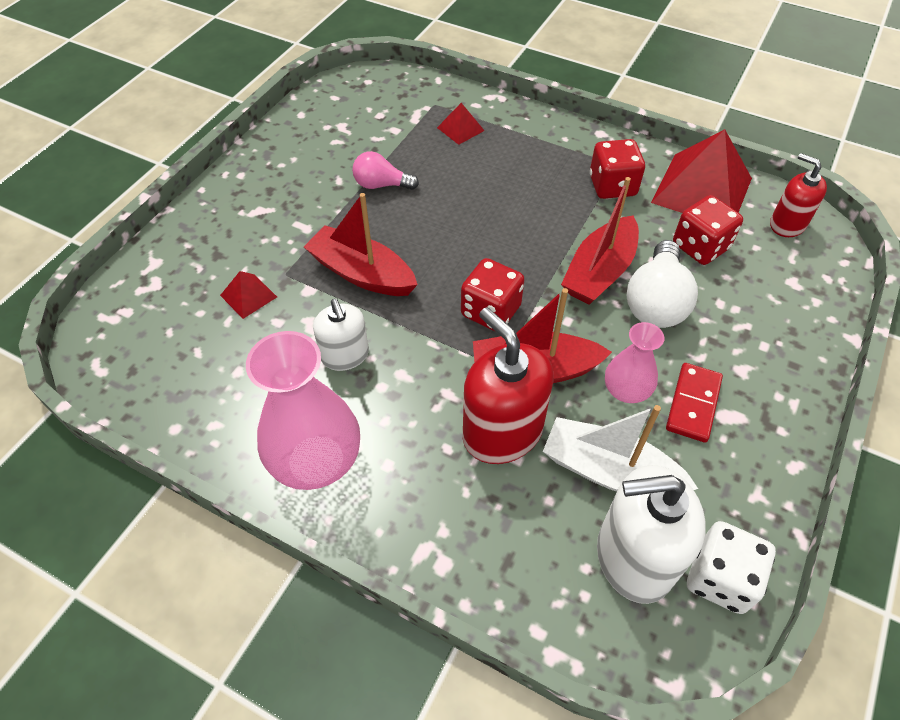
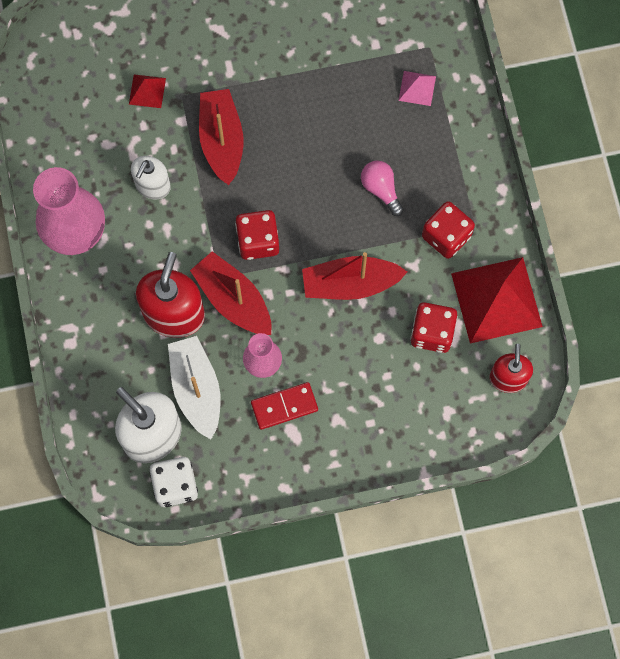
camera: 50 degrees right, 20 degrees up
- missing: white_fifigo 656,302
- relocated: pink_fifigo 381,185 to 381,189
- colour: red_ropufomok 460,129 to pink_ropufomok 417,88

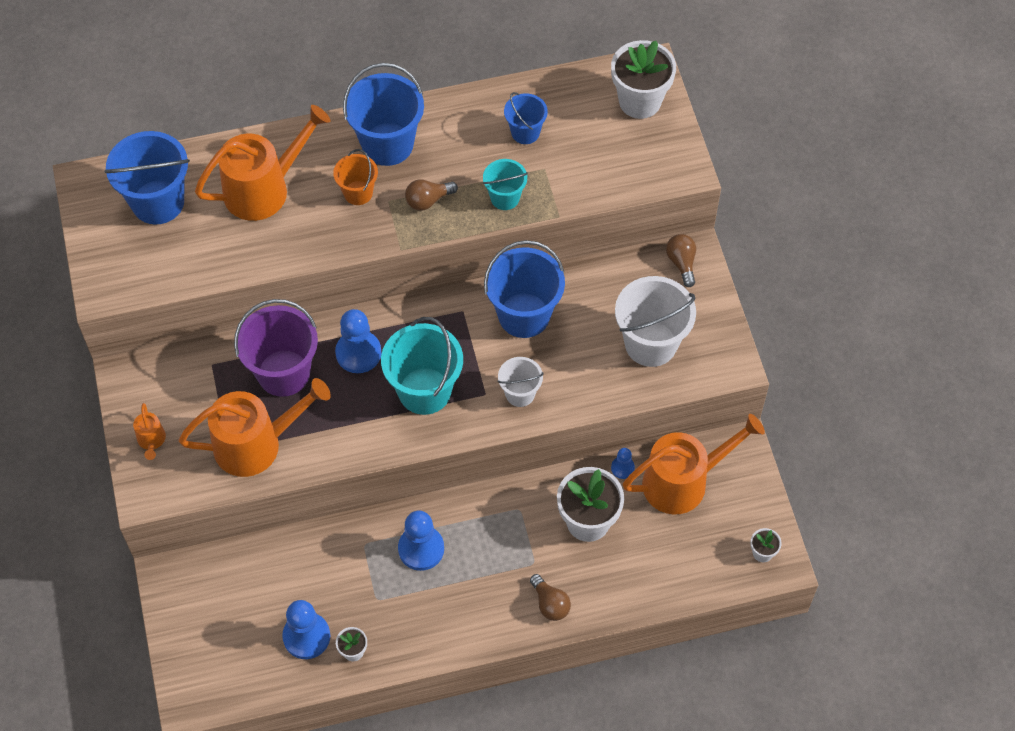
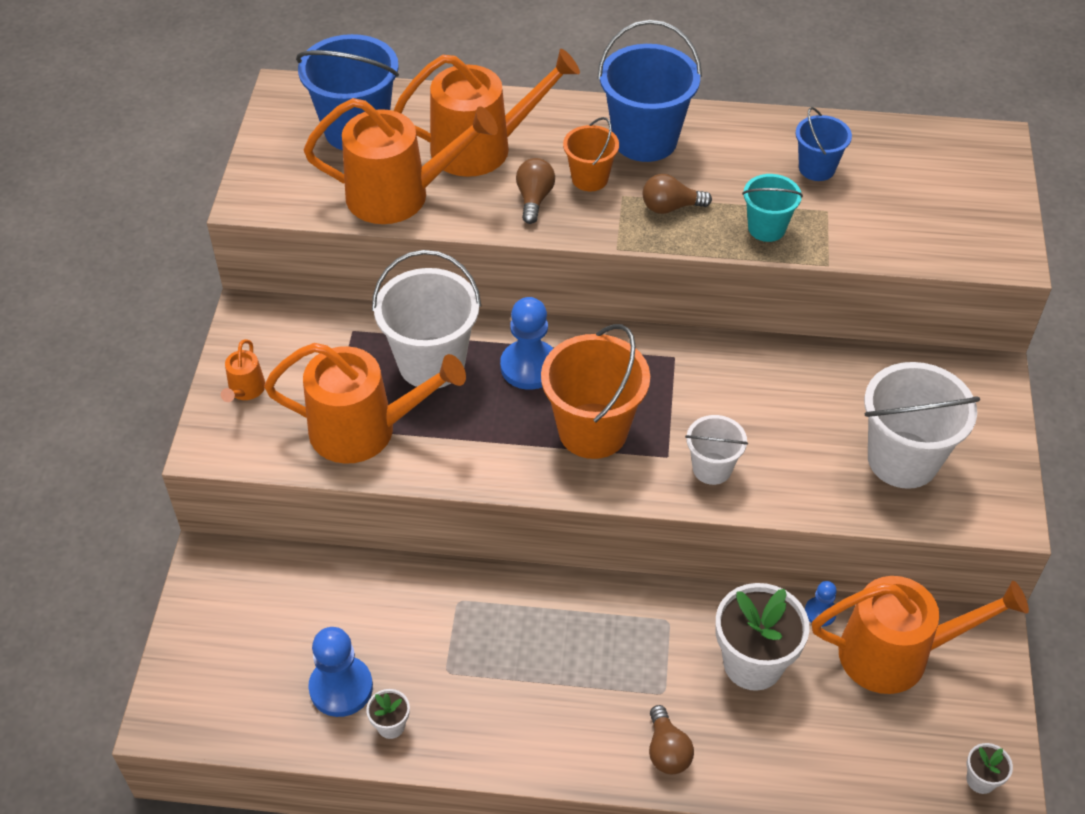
camera: 20 degrees right, 10 degrees down
- missing: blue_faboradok 421,549
- missing: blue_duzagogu 524,315
- missing: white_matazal 640,101
- appeared: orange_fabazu 398,195
- relocated: brown_fifigo 681,263 to 534,199
- colour: purple_duzagogu 283,373 to white_duzagogu 431,363
- colour: turquoise_duzagogu 424,391 to orange_duzagogu 593,431

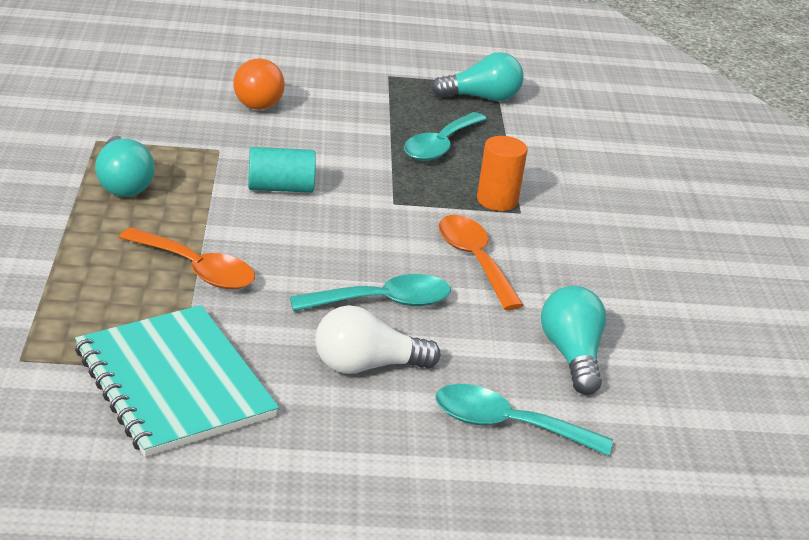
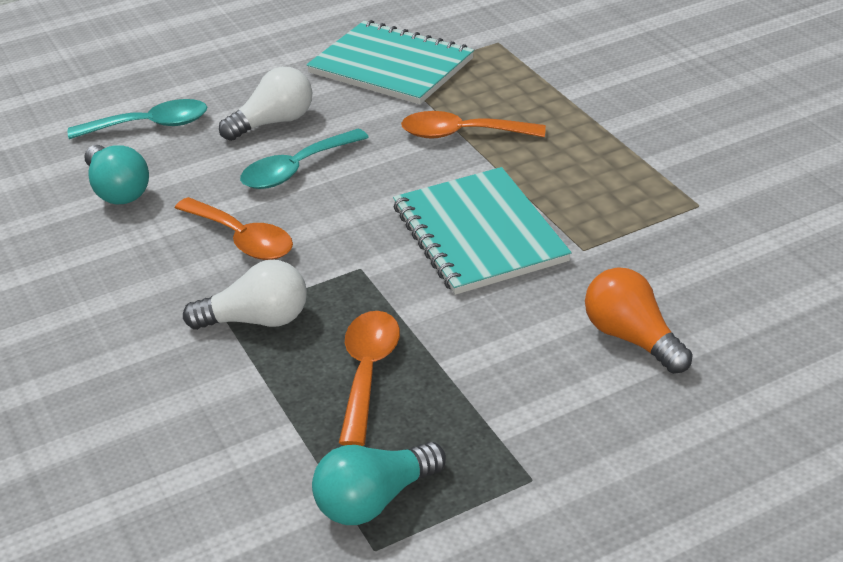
camera: 160 degrees right, 5 degrees up
- missing: turquoise_fifigo 123,183
- exchanged: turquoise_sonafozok 280,188 to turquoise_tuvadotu 479,234
- exchanged: orange_sonafozok 497,200 to white_fifigo 256,320
- colour: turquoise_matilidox 440,146 to orange_matilidox 368,372

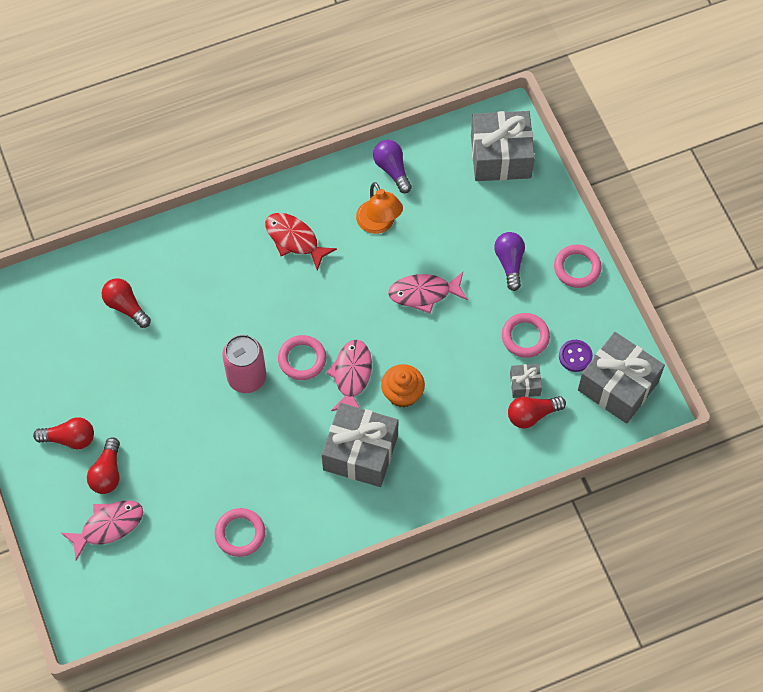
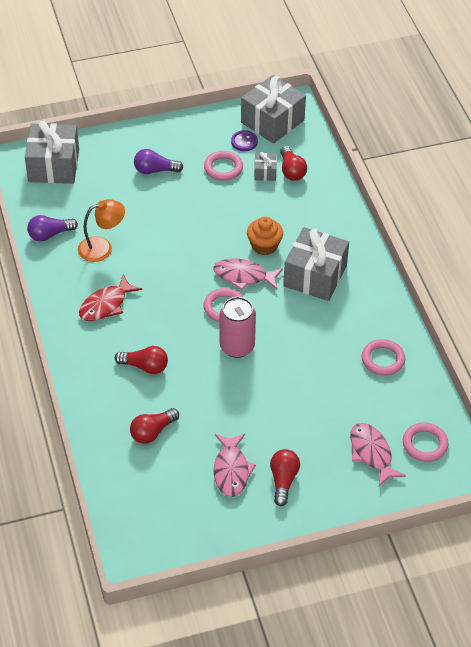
camera: 85 degrees left, 15 degrees down
- relocated: red_fifigo 107,473 to 145,366
- relocated: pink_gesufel 424,293 to 231,470
- relocated: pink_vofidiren 577,268 to 425,444

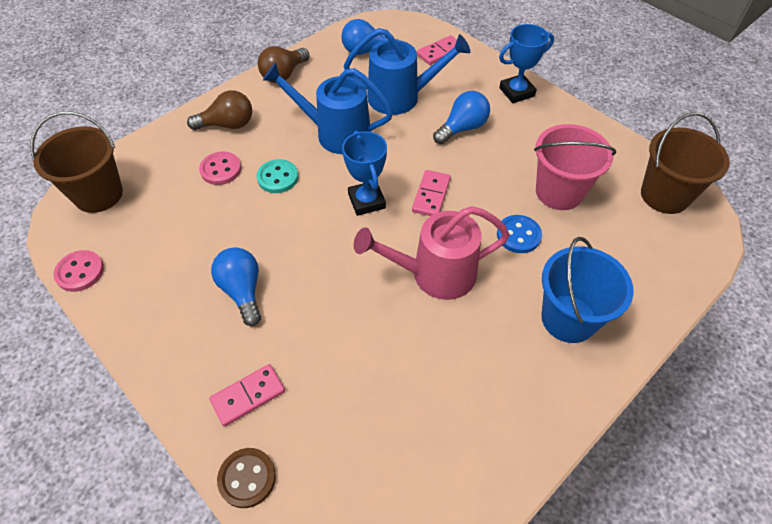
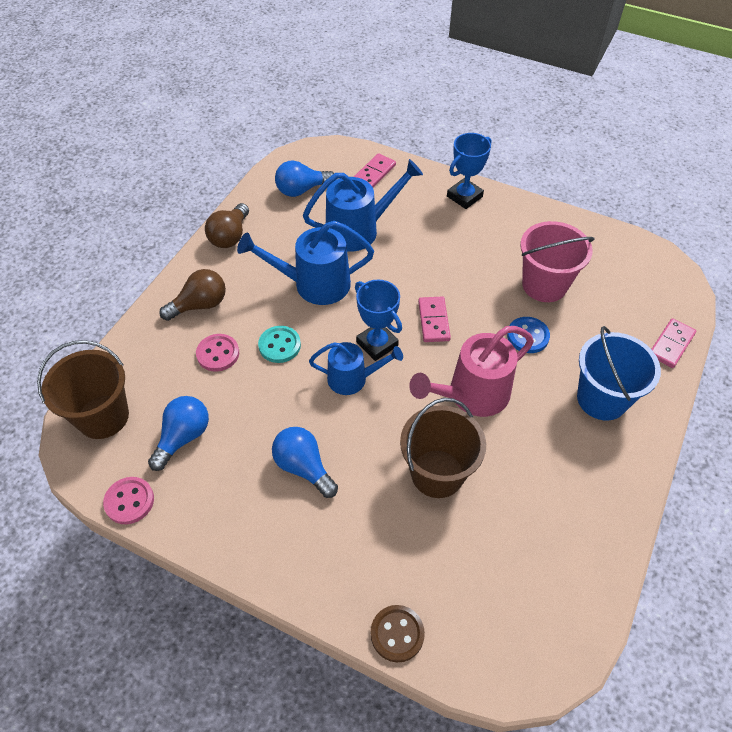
camera: 20 degrees left, 0 degrees up
- appeared: blue_fabazu 353,379
- relocated: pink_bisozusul 248,396 to 671,344
- relocated: blue_fifigo 462,128 to 183,437
- relocated: brown_duzagogu 664,195 to 437,473

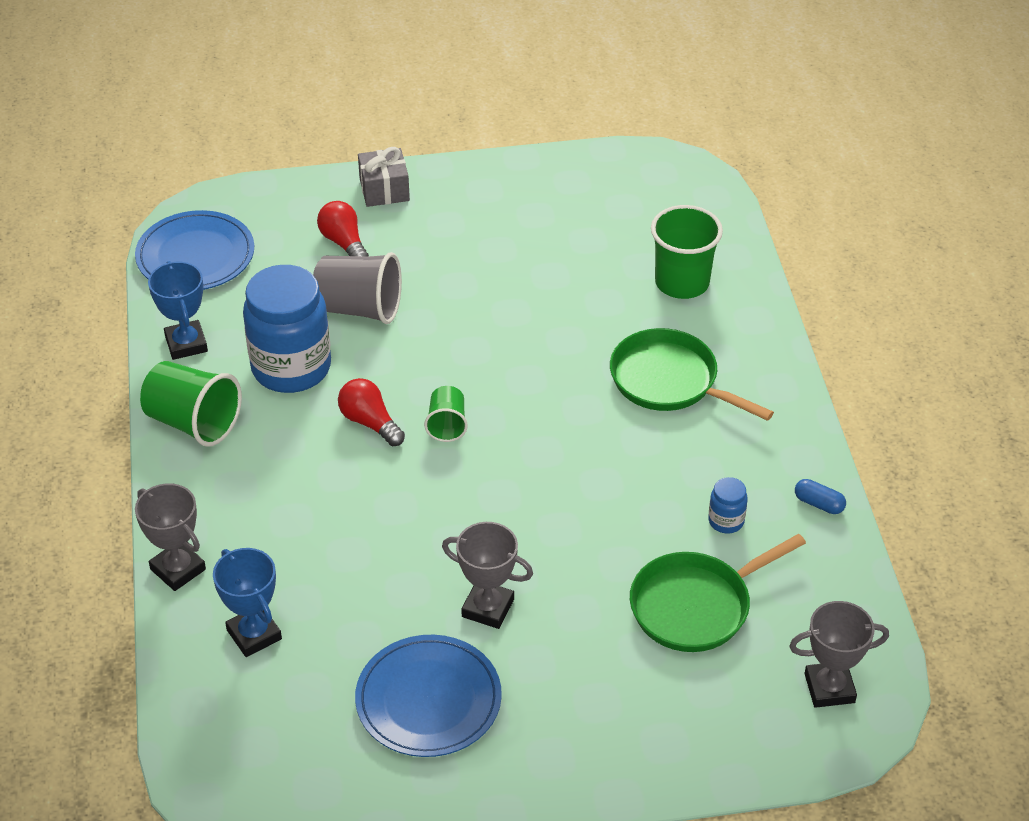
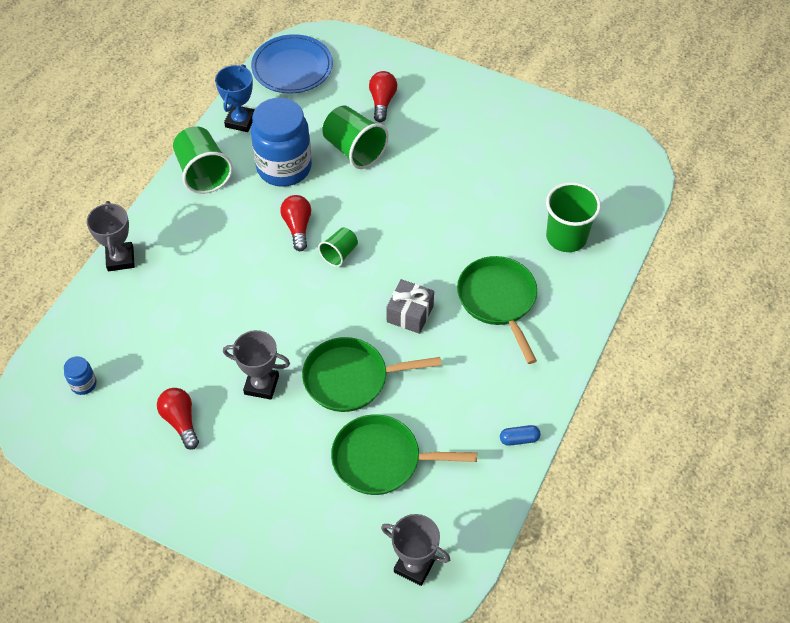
camera: 35 degrees right, 10 degrees up
- missing: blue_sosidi 254,634
- appeared: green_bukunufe 351,378
- relocated: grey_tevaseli 384,190 to 410,314
- relocated: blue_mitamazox 726,521 to 83,384
- exchanged: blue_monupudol 428,700 to red_fifigo 180,421
- colour: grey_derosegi 359,309 to green_derosegi 354,150
- spun: grey_sosidi 488,608 = 261,385 45 degrees counterclockwise
- spun: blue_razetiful 819,504 = 519,439 75 degrees counterclockwise

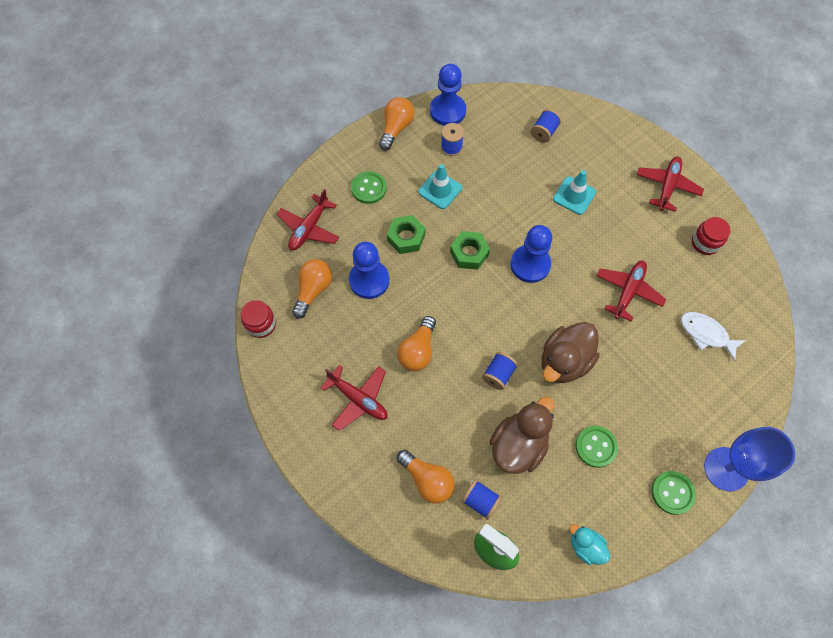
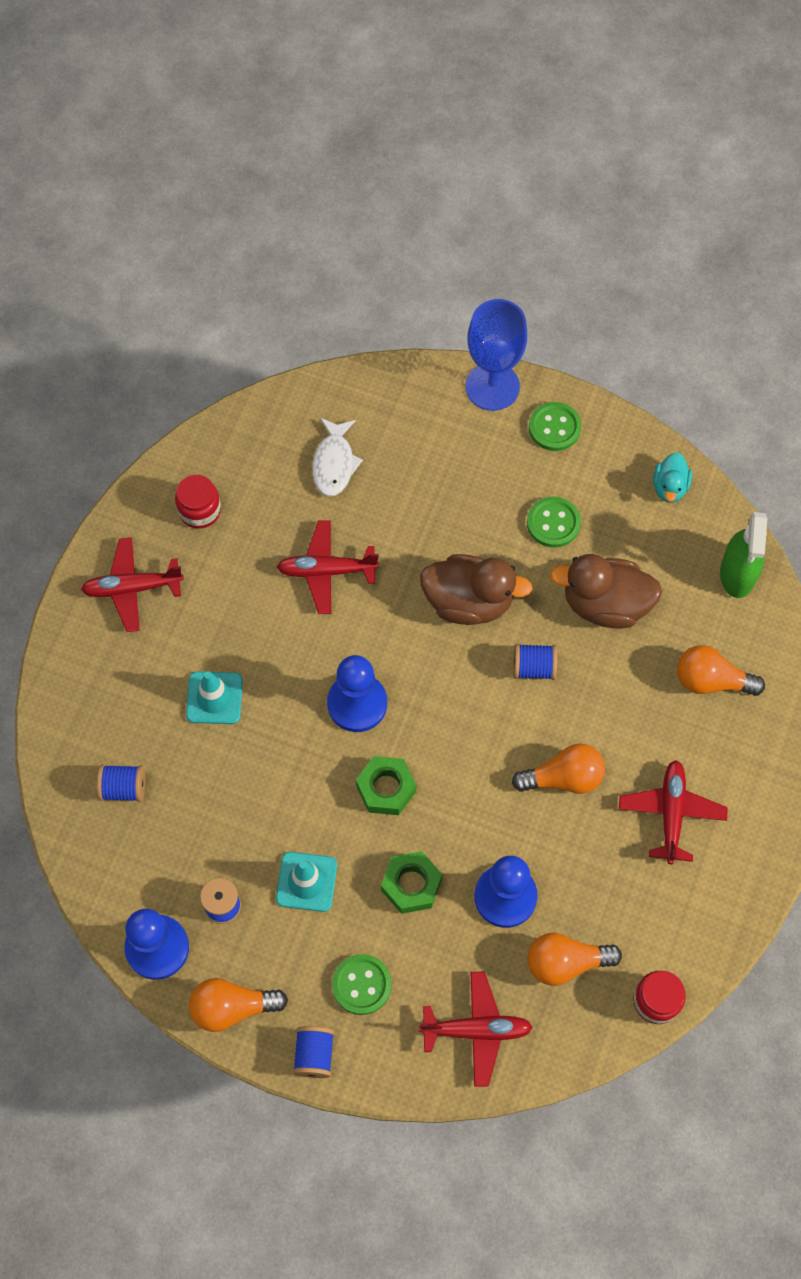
camera: 120 degrees left, 0 degrees up
- relocated: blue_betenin 480,501 to 314,1055
- spun: orange_fifigo 427,480 = 711,681 90 degrees counterclockwise

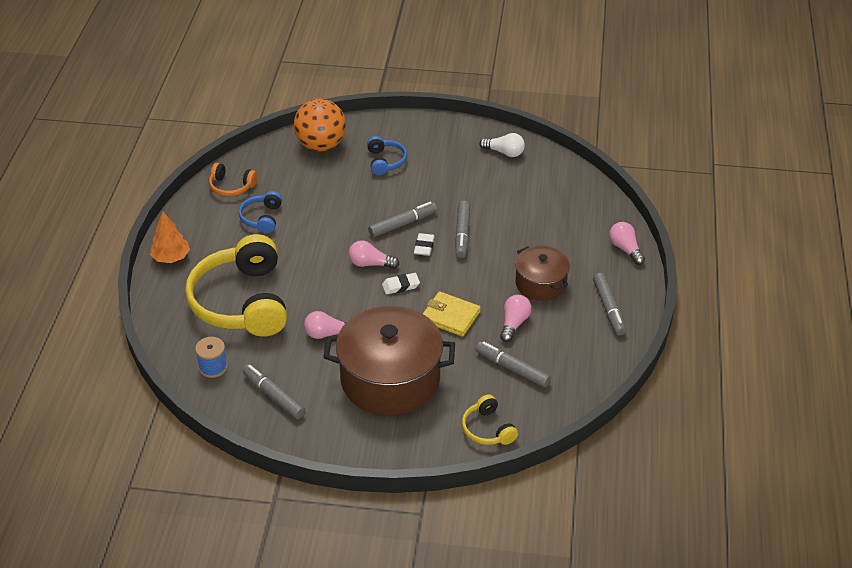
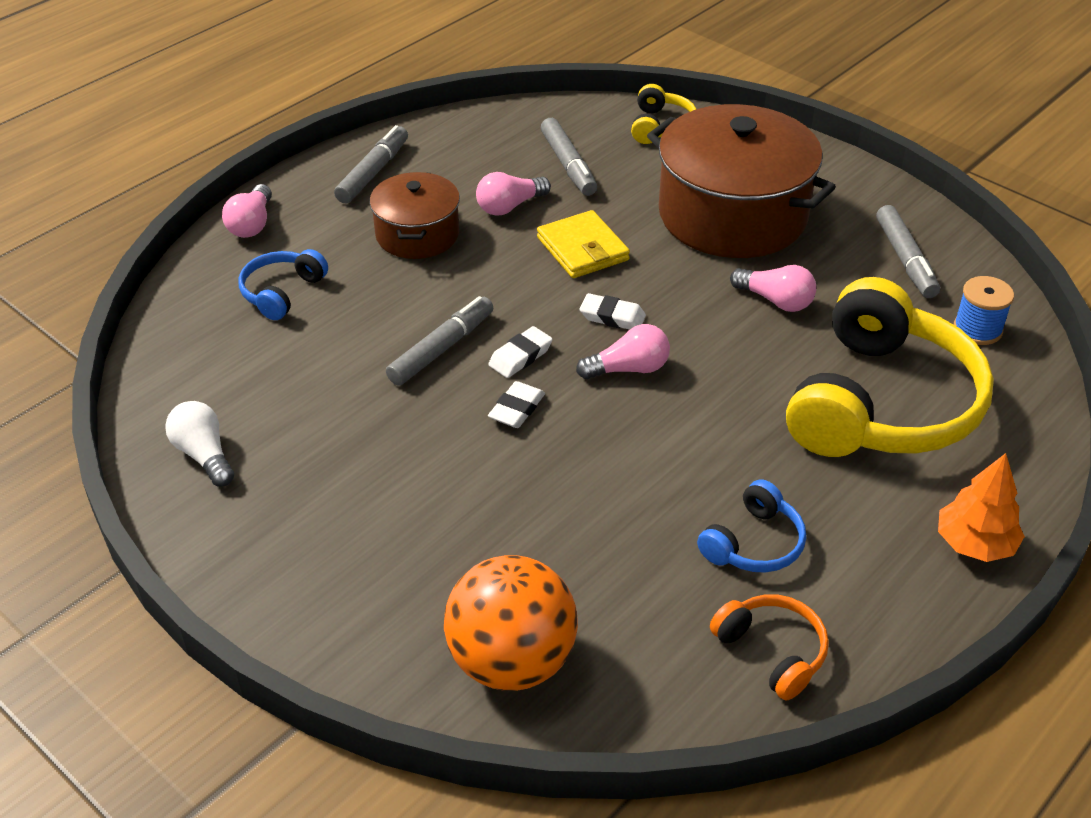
camera: 145 degrees left, 0 degrees up
- relocated: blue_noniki 385,161 to 281,292
- exchanged: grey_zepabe 402,224 to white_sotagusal 517,409
- spun: pink_fifigo 370,264 = 628,369 60 degrees counterclockwise

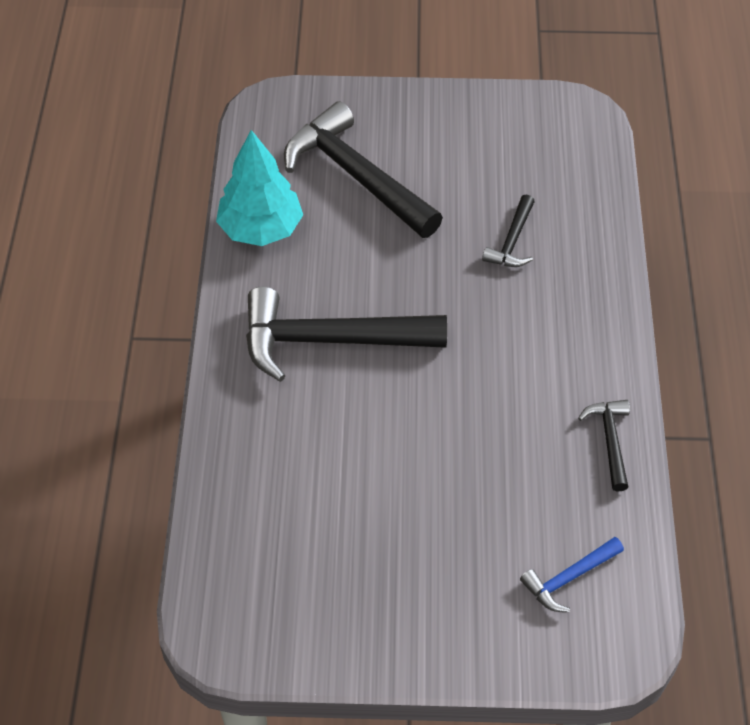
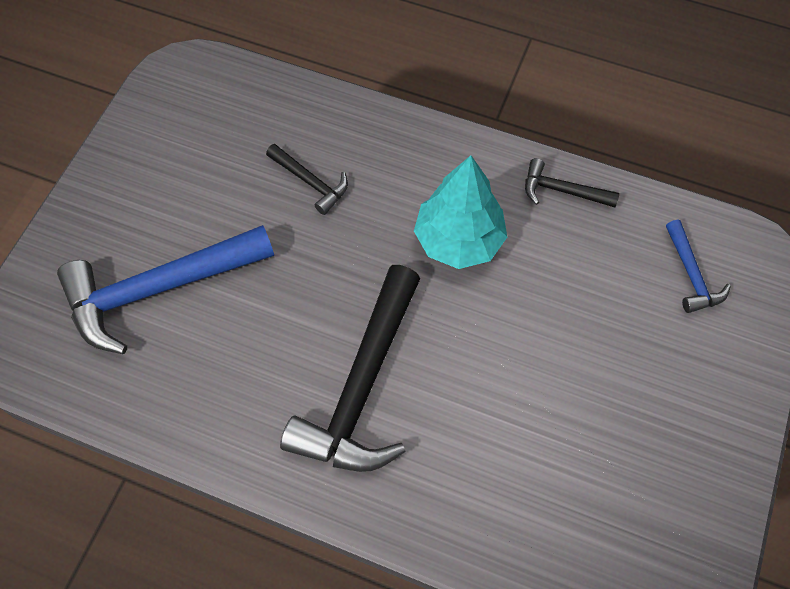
camera: 70 degrees left, 10 degrees up
- relocated: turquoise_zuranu 261,229 to 459,240
- colour: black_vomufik 357,177 to blue_vomufik 159,289

